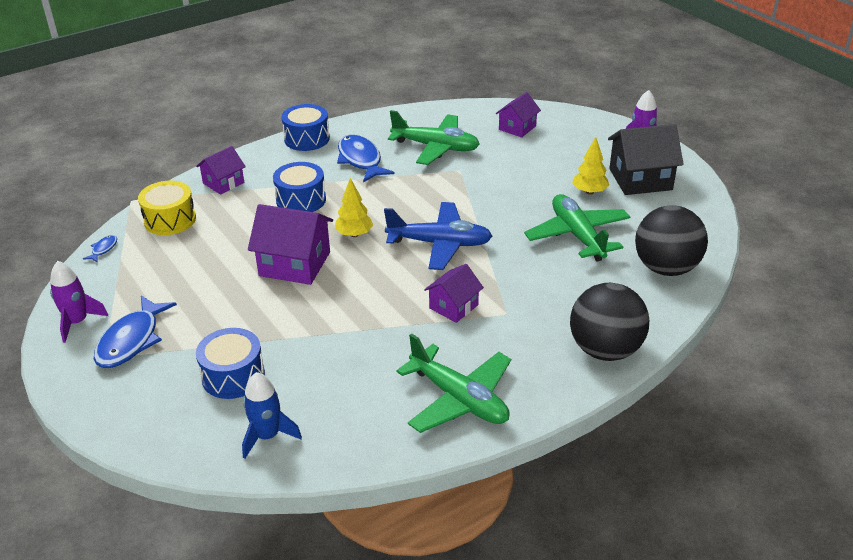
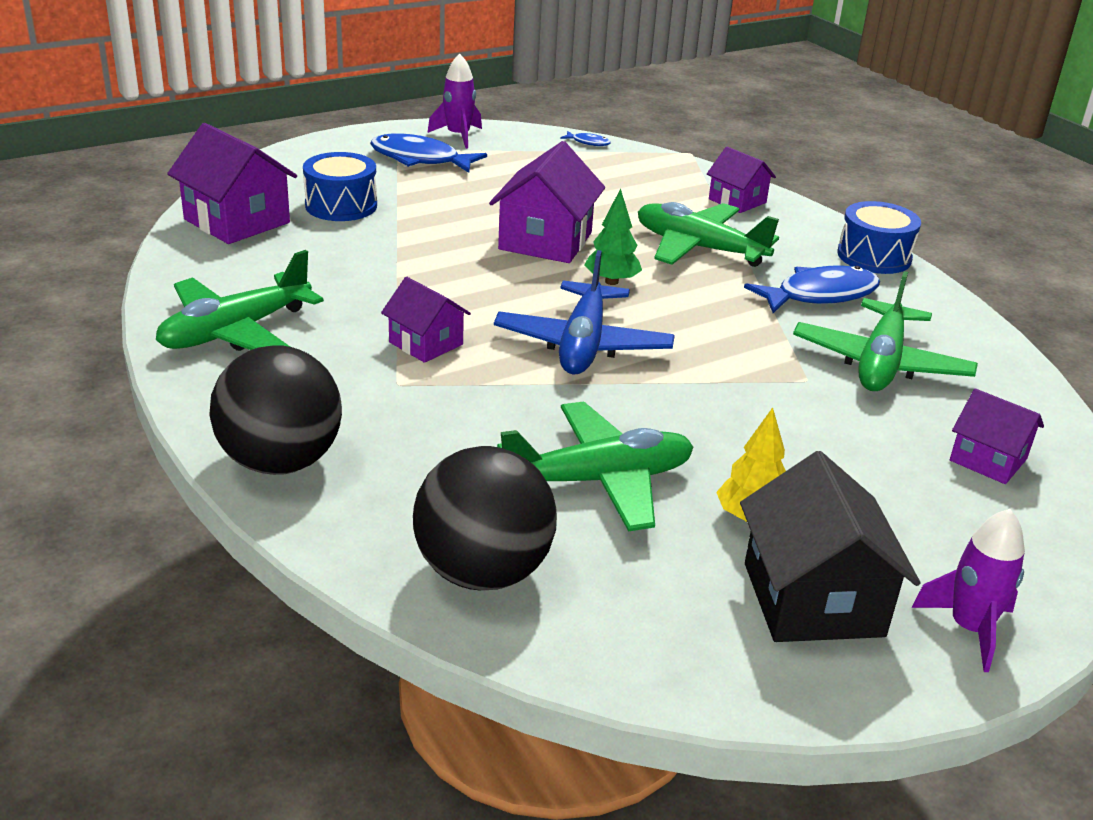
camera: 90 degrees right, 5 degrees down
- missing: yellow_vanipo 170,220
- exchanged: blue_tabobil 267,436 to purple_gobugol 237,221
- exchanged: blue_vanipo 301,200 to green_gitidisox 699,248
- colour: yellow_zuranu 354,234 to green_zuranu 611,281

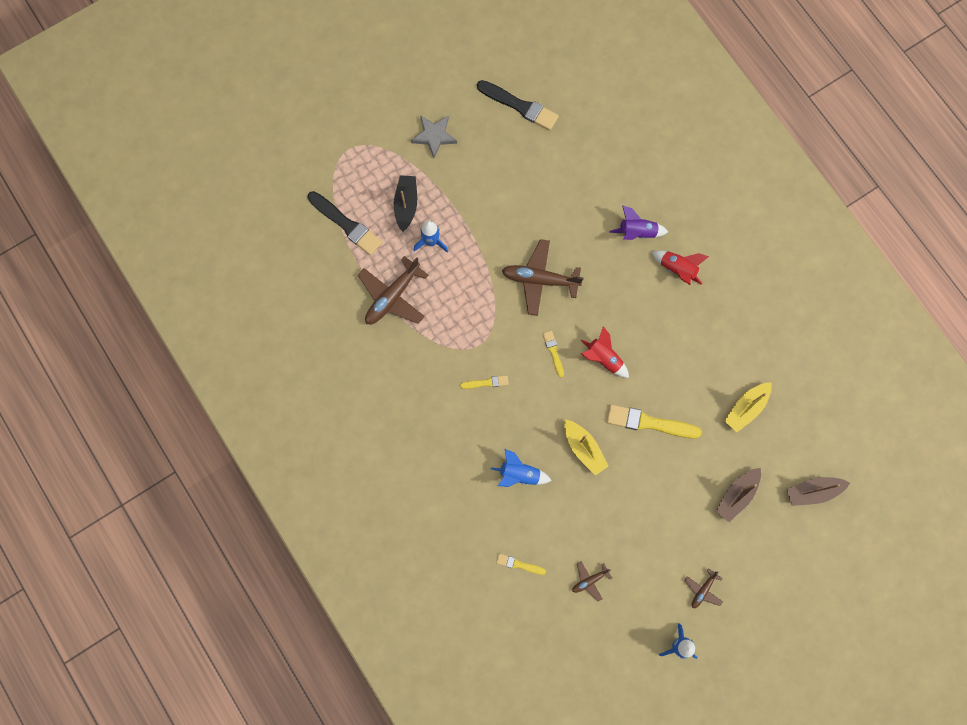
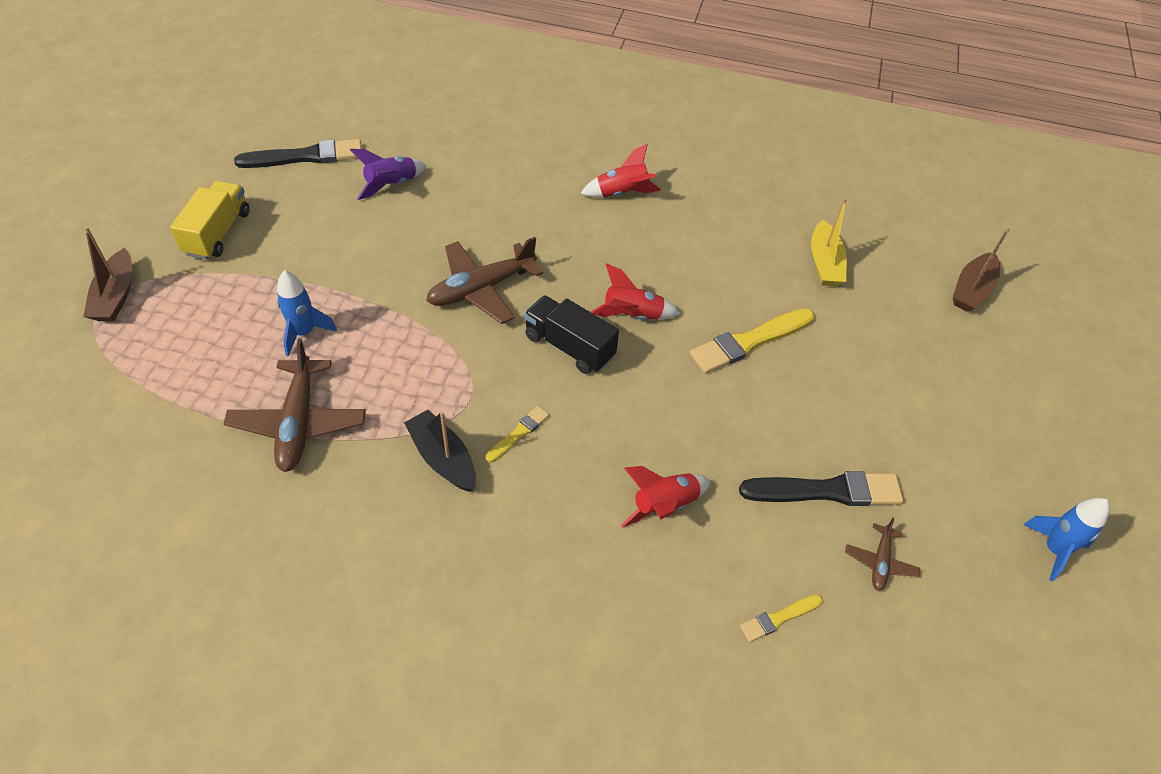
camera: 45 degrees left, 25 degrees down
- missing: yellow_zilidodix 584,448
- missing: brown_gitidisox 703,590
- relocated: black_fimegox 346,224 to 826,491
- relocated: black_zilidodix 406,205 to 443,458
- relocated: purple_tabobil 637,232 to 391,185
- relocated: brown_zilidodix 737,495 to 116,296
- exchanged: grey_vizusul 434,136 to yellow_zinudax 218,233
- exchanged: yellow_fimegox 553,352 to black_zinudax 569,347
- colour: blue_tabobil 519,474 to red_tabobil 664,506

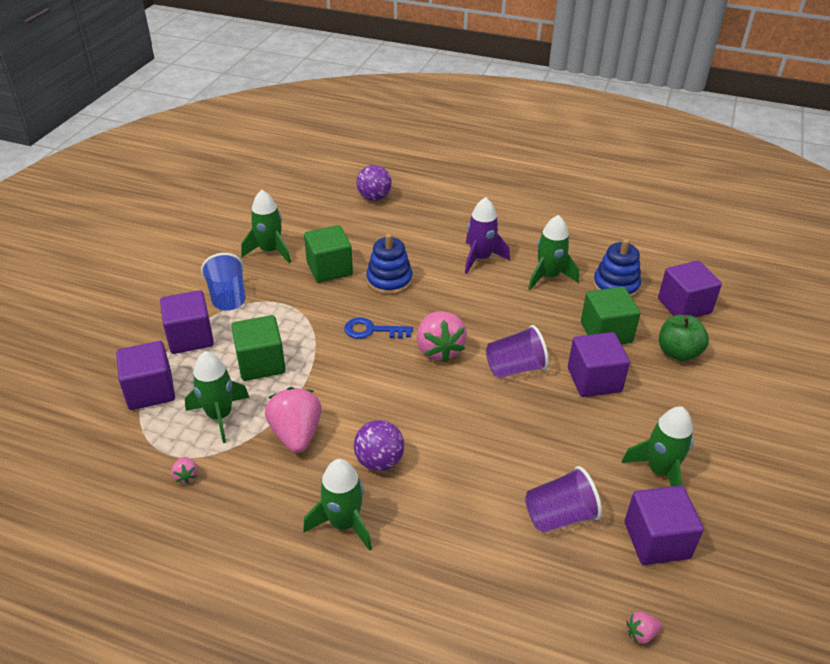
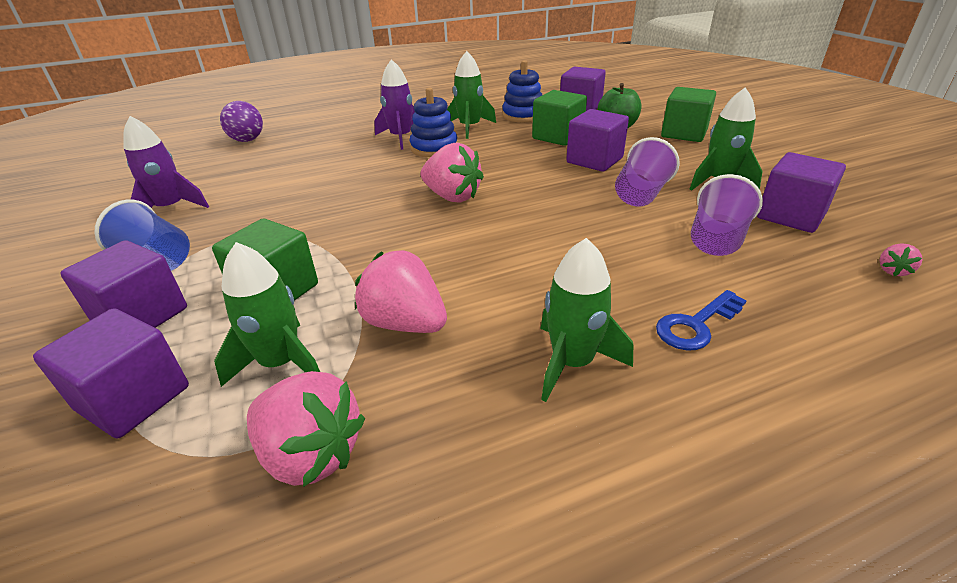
camera: 40 degrees left, 5 degrees down
- missing: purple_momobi 379,461
- relocated: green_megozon 329,269 to 684,133
- relocated: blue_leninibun 372,330 to 696,325
- relocated: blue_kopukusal 389,280 to 434,148
- relocated: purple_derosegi 515,368 to 641,195
- colour: green_tabobil 270,251 to purple_tabobil 171,208
- size: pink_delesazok 186,476 = 311,454 x2.26

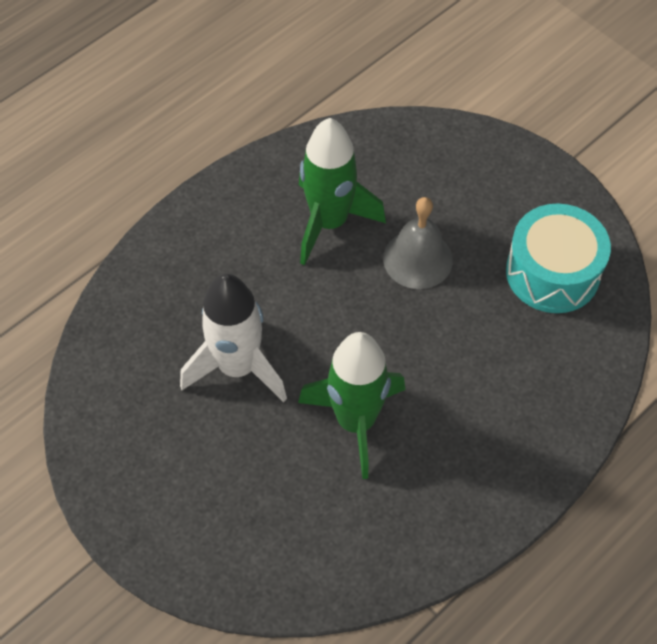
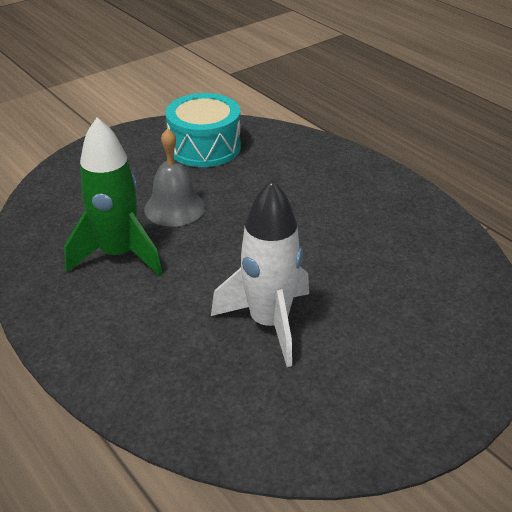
camera: 85 degrees left, 20 degrees down
- missing: green_tabobil 355,421

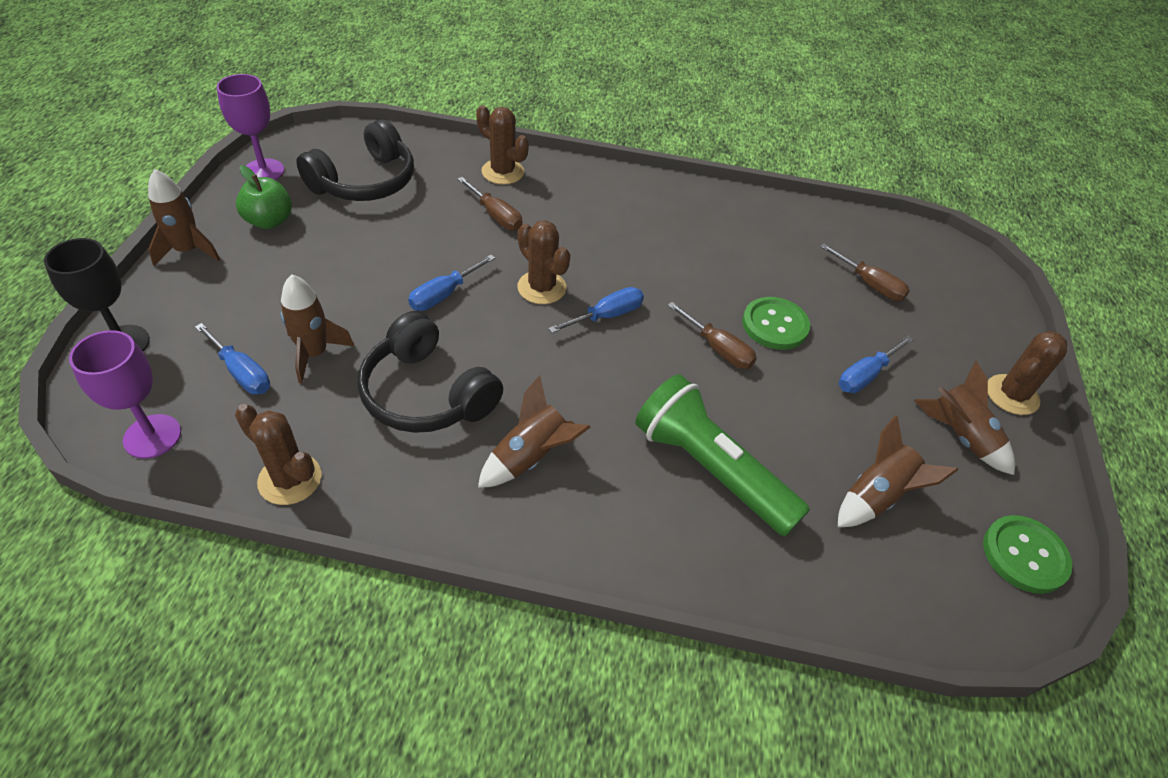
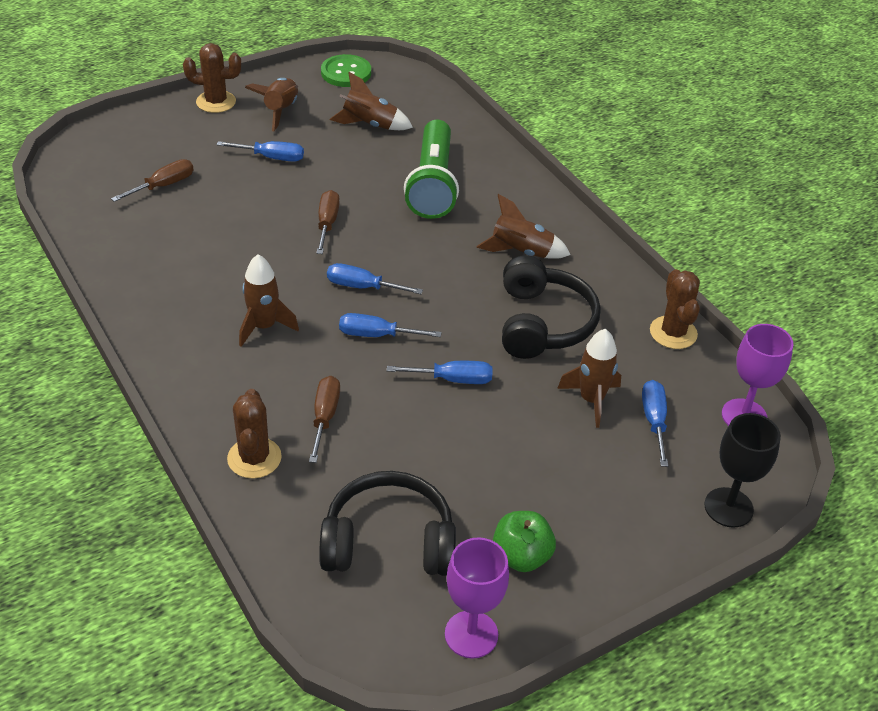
camera: 130 degrees left, 5 degrees down
- missing: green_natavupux 775,325
- relocated: brown_tabobil 188,251 to 264,326
- exchanged: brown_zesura 541,287 to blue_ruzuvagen 376,335
- spun: brown_ruzuvagen 870,284 = 163,185 45 degrees clockwise

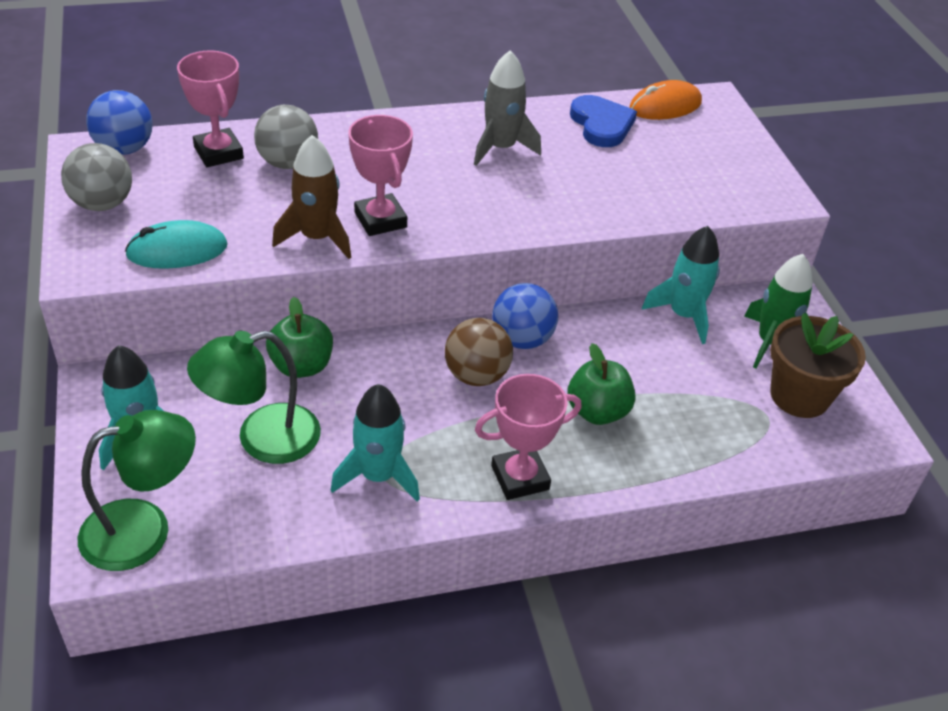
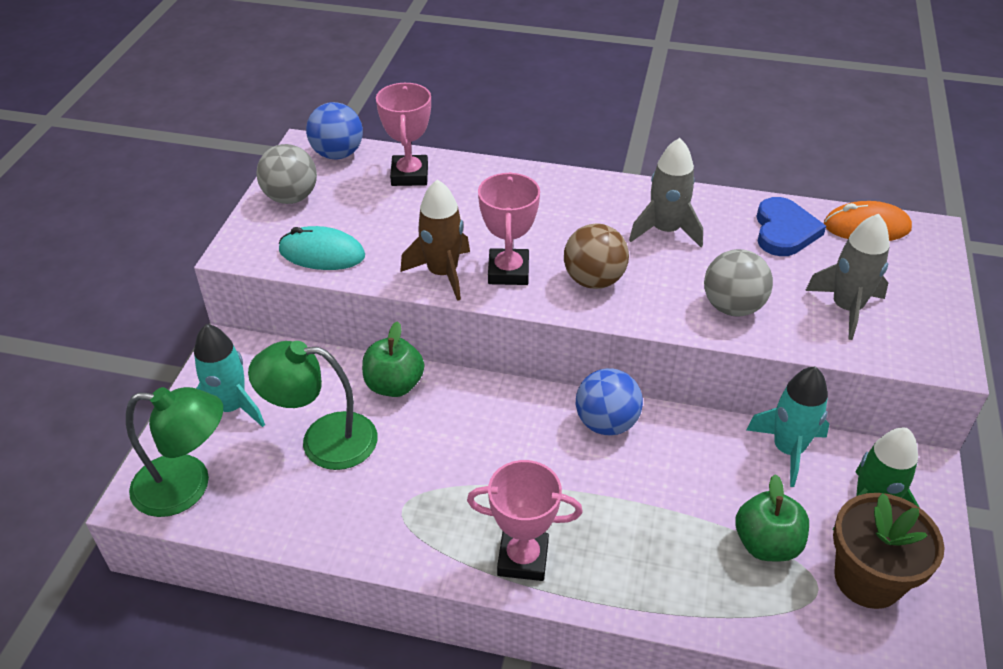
camera: 30 degrees right, 0 degrees up
- missing: turquoise_tabobil 378,476
- appeared: grey_tabobil 846,308
- relocated: grey_momobi 288,163 to 732,307
- relocated: brown_momobi 476,375 to 594,280
- relocated: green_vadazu 597,411 to 766,544

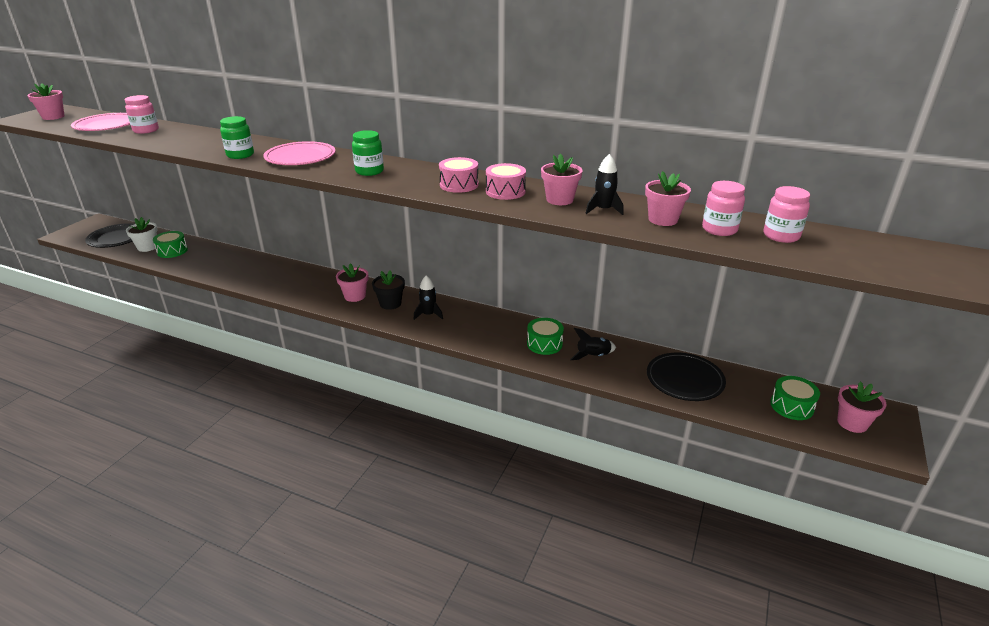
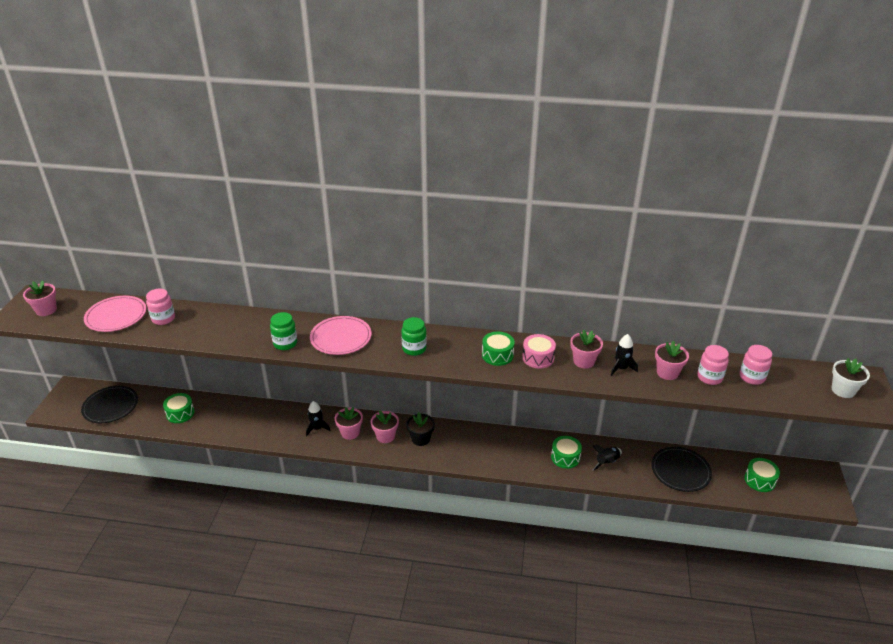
camera: 15 degrees left, 5 degrees up
- relocated: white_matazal 147,247 to 843,390
- relocated: black_tabobil 428,314 to 317,428
- relocated: pink_matazal 852,423 to 350,433
- colour: pink_vanipo 459,185 to green_vanipo 497,355

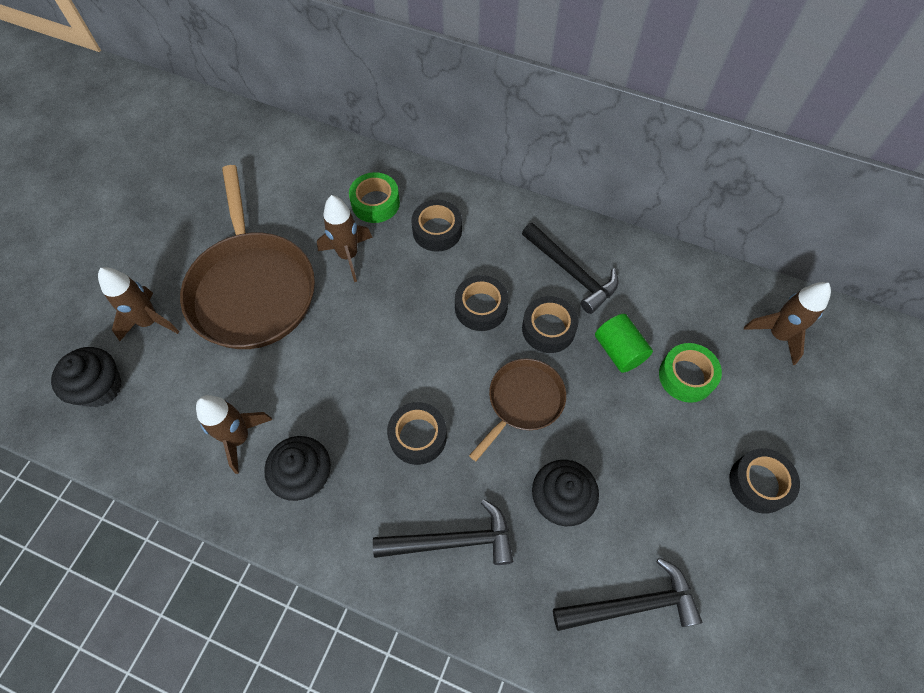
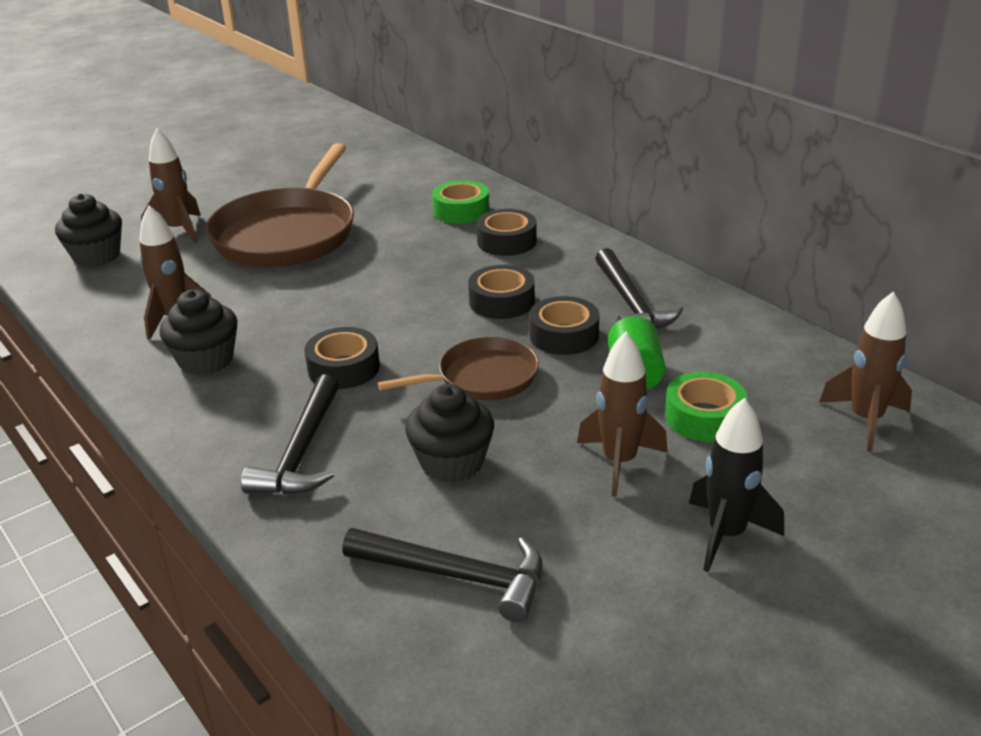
camera: 30 degrees right, 30 degrees down
- relocated: brown_tabobil 348,255 to 619,462
- exchanged: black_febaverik 759,483 to black_tabobil 726,535
- spun: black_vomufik 452,541 = 301,452 75 degrees clockwise

